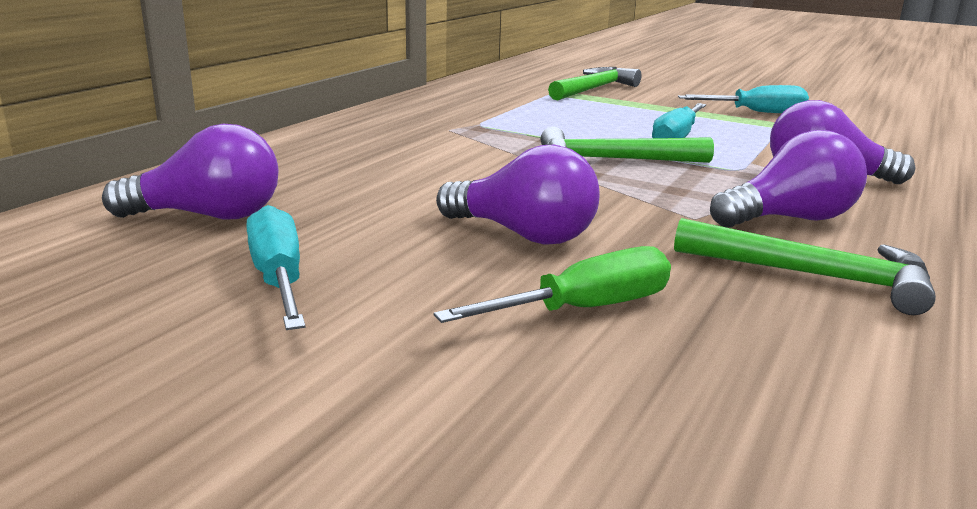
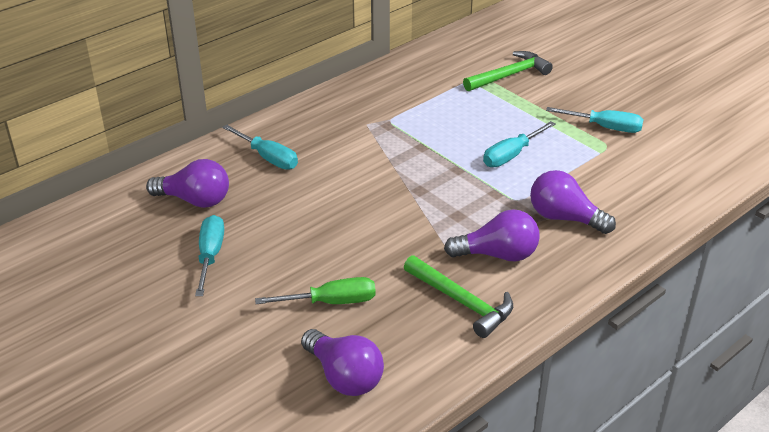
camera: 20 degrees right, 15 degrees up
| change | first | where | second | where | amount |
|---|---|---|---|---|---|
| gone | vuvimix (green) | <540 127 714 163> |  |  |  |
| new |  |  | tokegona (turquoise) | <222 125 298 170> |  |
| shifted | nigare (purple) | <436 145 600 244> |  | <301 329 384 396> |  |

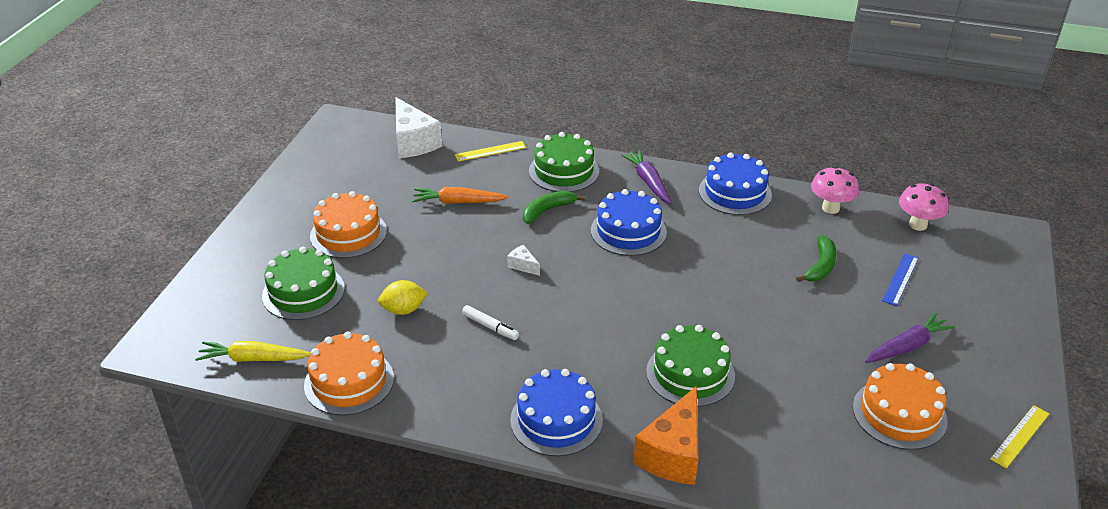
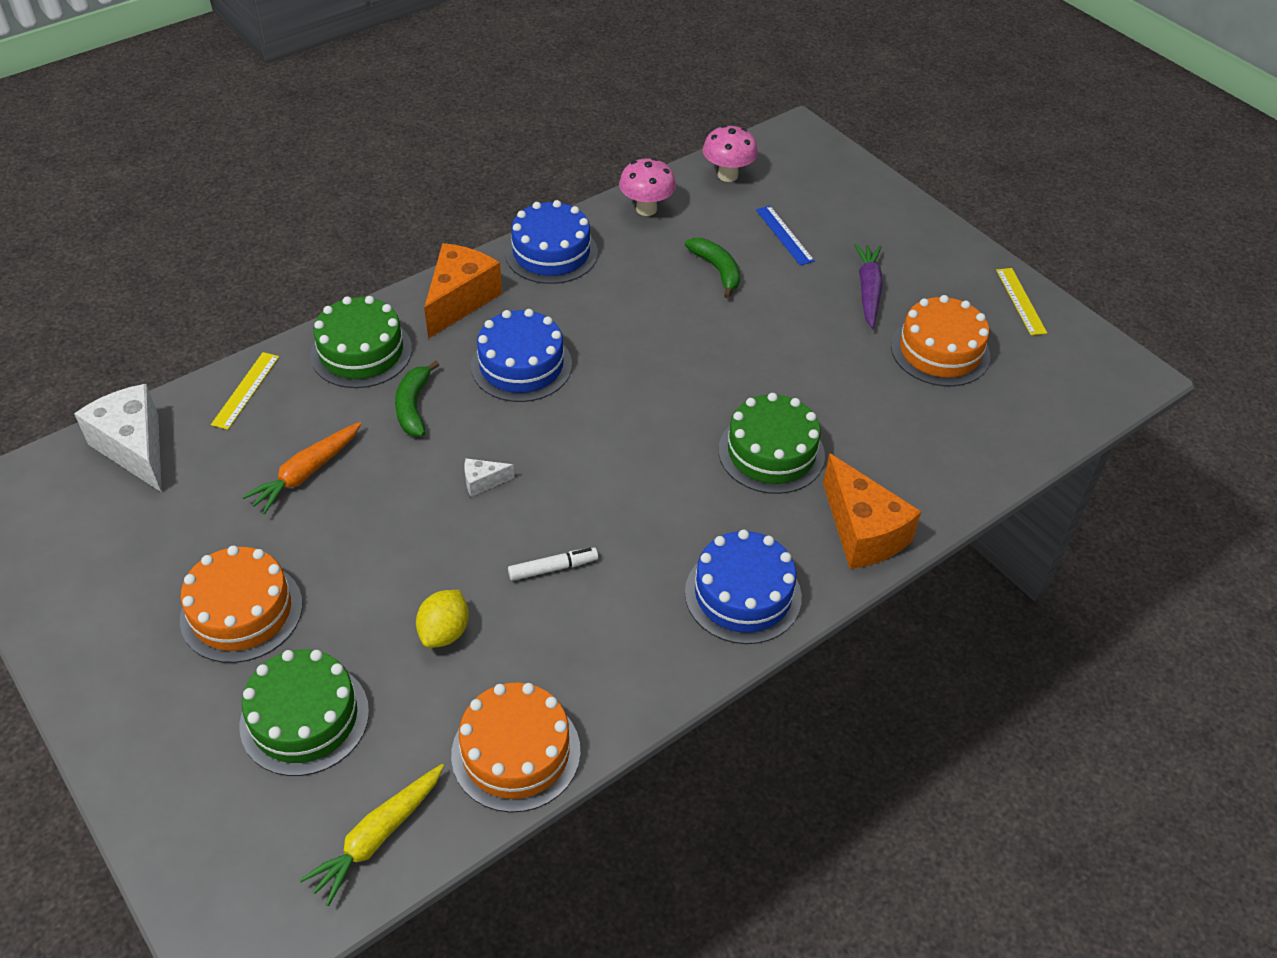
camera: 55 degrees left, 10 degrees up
| change | first | where | second | where | amount |
|---|---|---|---|---|---|
| swapped | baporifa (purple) | <621 150 671 204> | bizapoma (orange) | <424 243 502 339> |  |
| rotated | bizapoma (white) | <395 97 442 158> |  | <74 384 162 492> | 135 degrees counterclockwise |

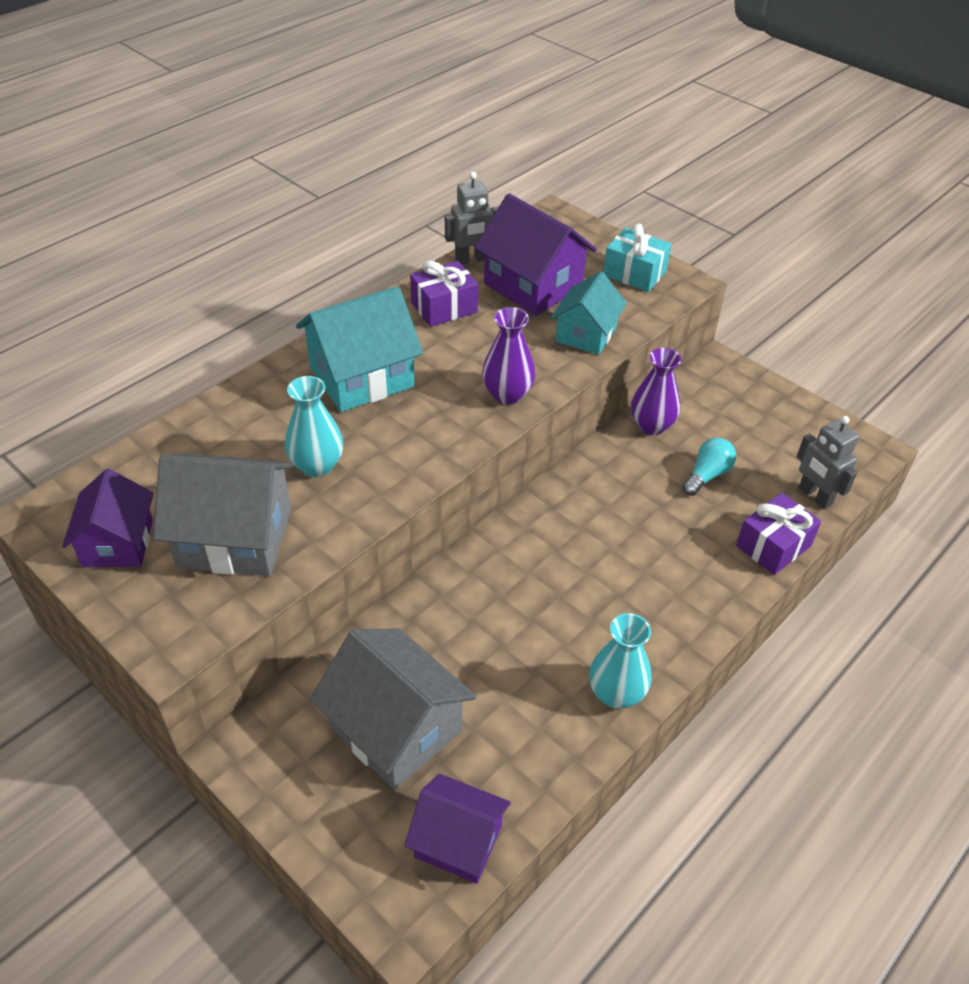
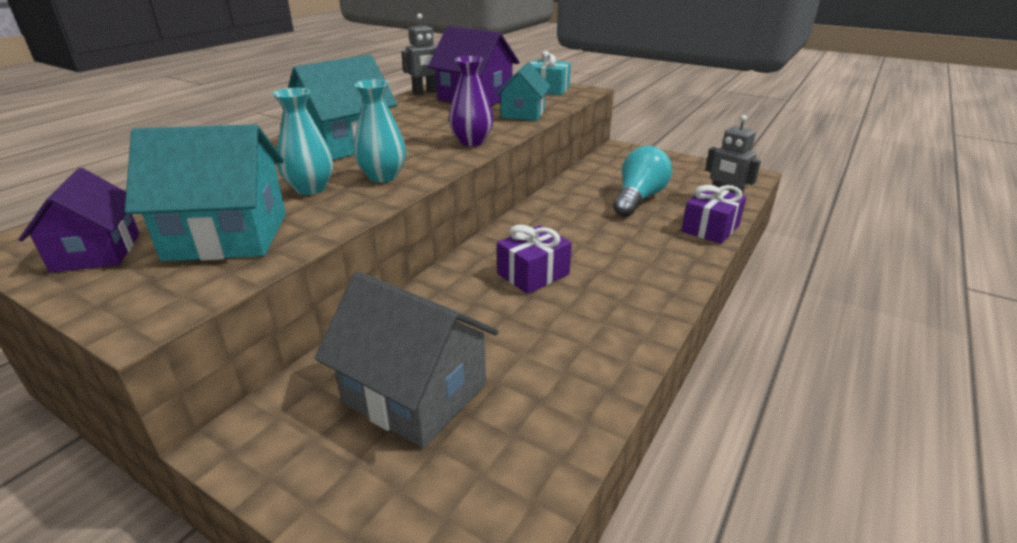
camera: 10 degrees left, 15 degrees down
| change | first | where | second | where | amount |
|---|---|---|---|---|---|
| gone | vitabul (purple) | <404 774 511 884> |  |  |  |
| gone | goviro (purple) | <631 348 681 435> |  |  |  |
| shifted | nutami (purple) | <410 260 478 327> |  | <497 224 572 294> |  |
| shifted | goviro (turquoise) | <589 613 652 709> |  | <354 80 406 183> |  |
| repainted | vitabul (grey) | <153 454 294 576> | vitabul (turquoise) | <125 124 286 261> |  |
| scaled | nigare (turquoise) | <682 438 736 496> |  | <613 146 672 217> | x1.63 |

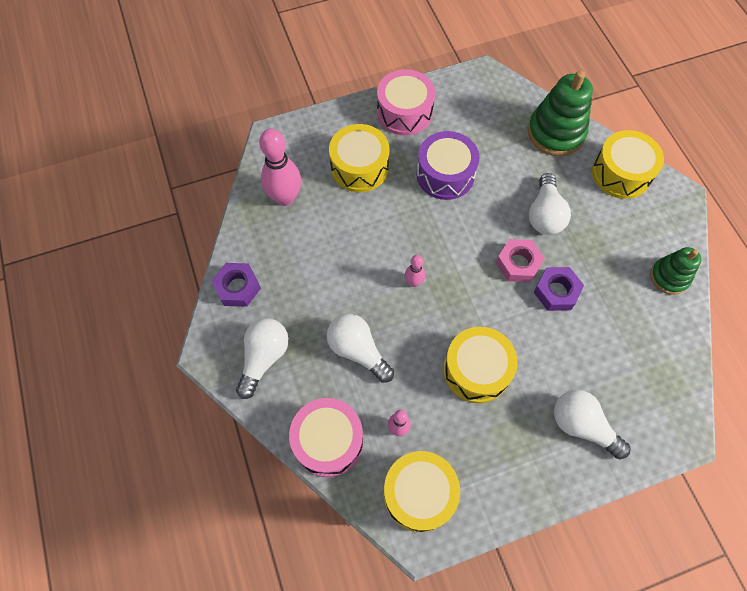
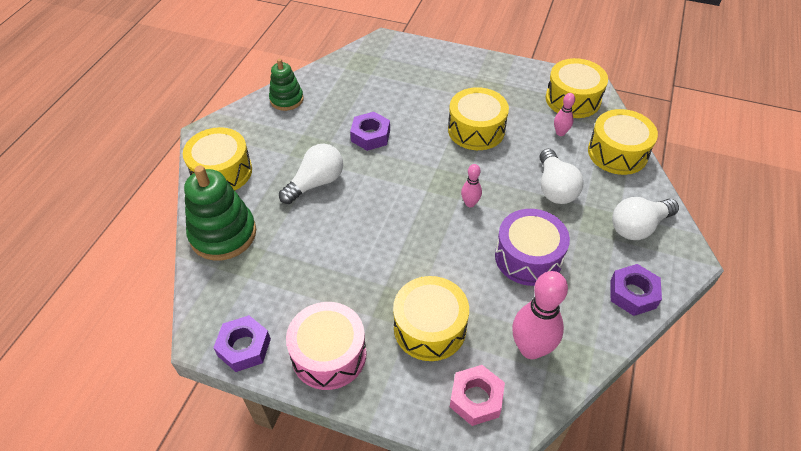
camera: 140 degrees left, 15 degrees down
| change | first | where | second | where | amount |
|---|---|---|---|---|---|
| gone | nigare (white) | <554 390 631 459> |  |  |  |
| new |  |  | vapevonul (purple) | <213 315 271 372> |  |
| shifted | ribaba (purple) | <416 131 479 200> |  | <495 209 570 286> |  |
| shifted | vapevonul (pink) | <496 239 545 282> |  | <450 365 505 426> |  |
| repainted | ribaba (pink) | <289 398 363 477> | ribaba (yellow) | <588 109 658 175> |  |

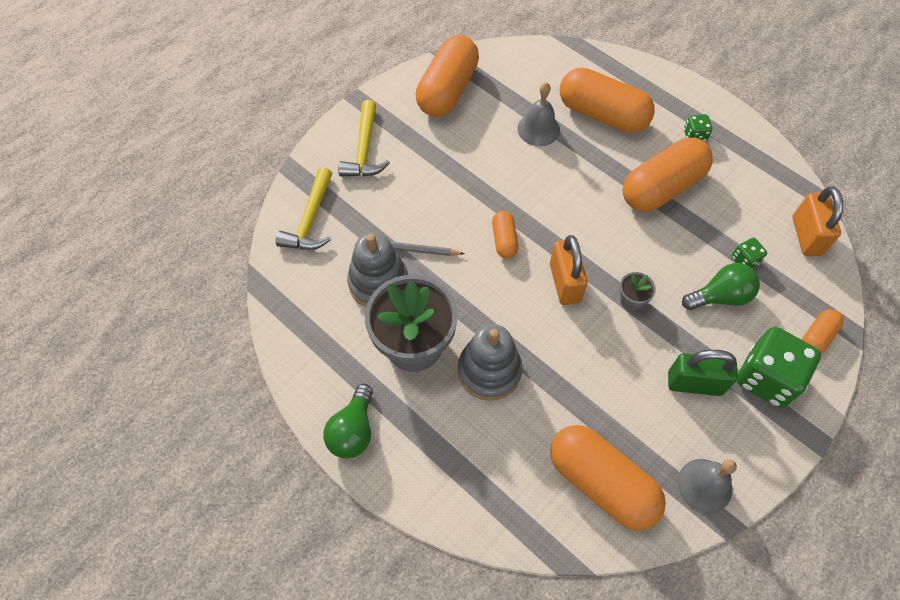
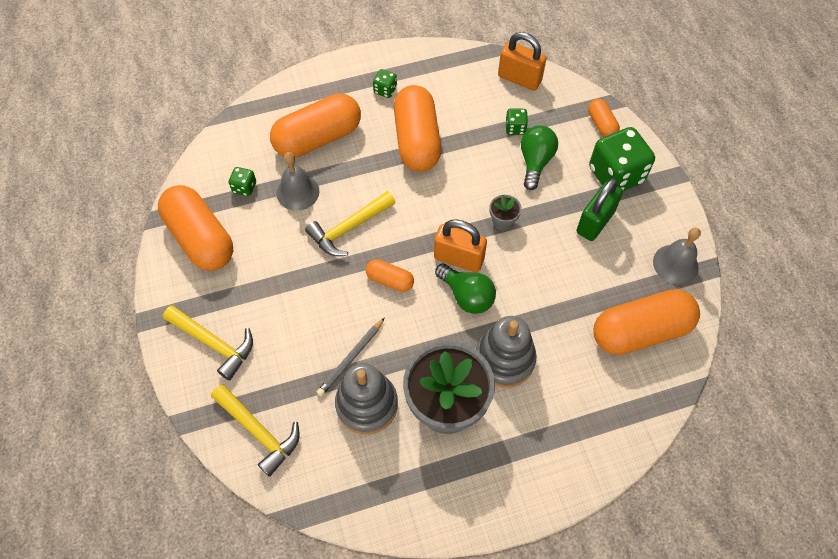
camera: 60 degrees left, 0 degrees up
| change | first | where | second | where | amount |
|---|---|---|---|---|---|
| new |  |  | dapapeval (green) | <228 167 256 196> |  |
| new |  |  | vuvimix (yellow) | <305 191 396 256> |  |
| shifted | nigare (green) | <323 384 373 459> |  | <435 263 496 314> |  |

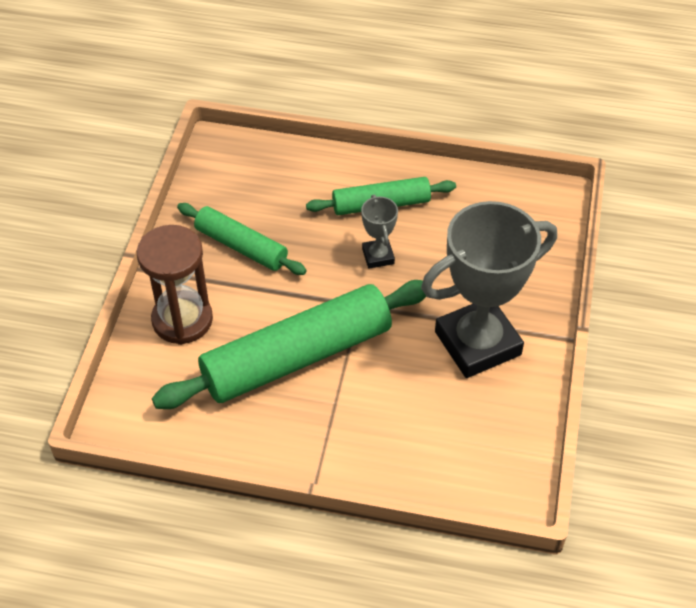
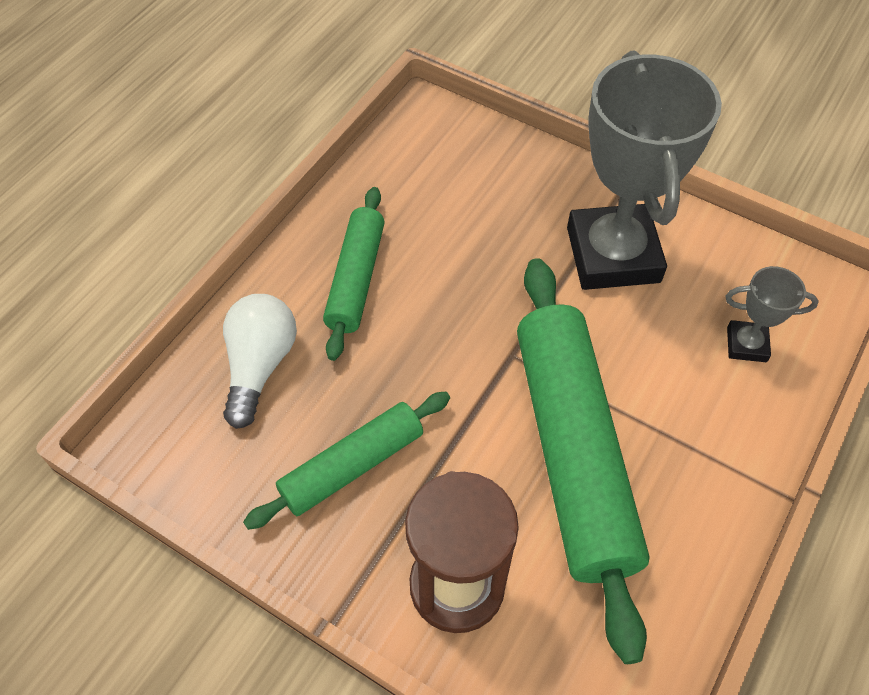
camera: 70 degrees left, 5 degrees up
| change | first | where | second | where | amount |
|---|---|---|---|---|---|
| new |  |  | nigare (white) | <223 294 297 429> |  |
| shifted | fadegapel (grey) | <361 195 398 269> |  | <726 266 819 362> |  |

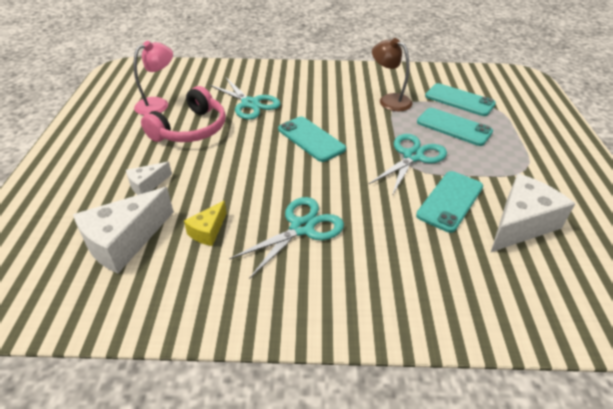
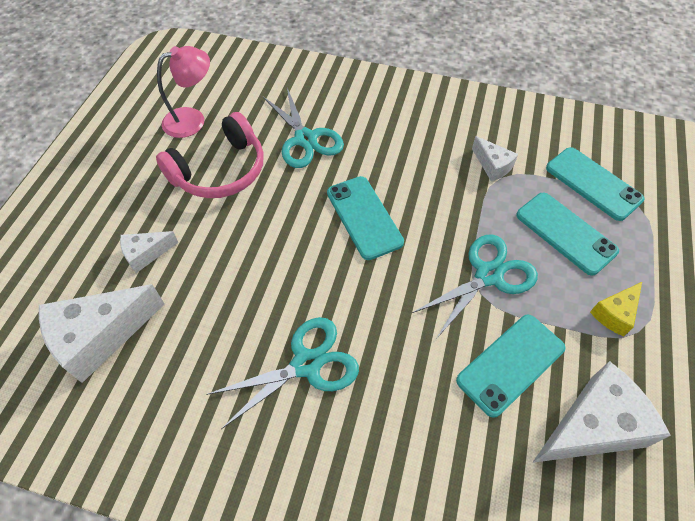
camera: 15 degrees right, 15 degrees up
| change | first | where | second | where | amount |
|---|---|---|---|---|---|
| shifted | bizapoma (yellow) | <184 201 227 246> |  | <590 282 642 336> |  |
| swapped | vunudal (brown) | <372 38 413 111> | bizapoma (white) | <472 136 518 181> |  |

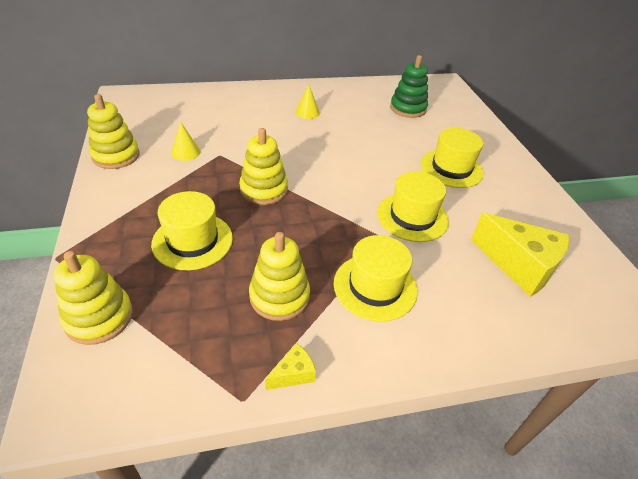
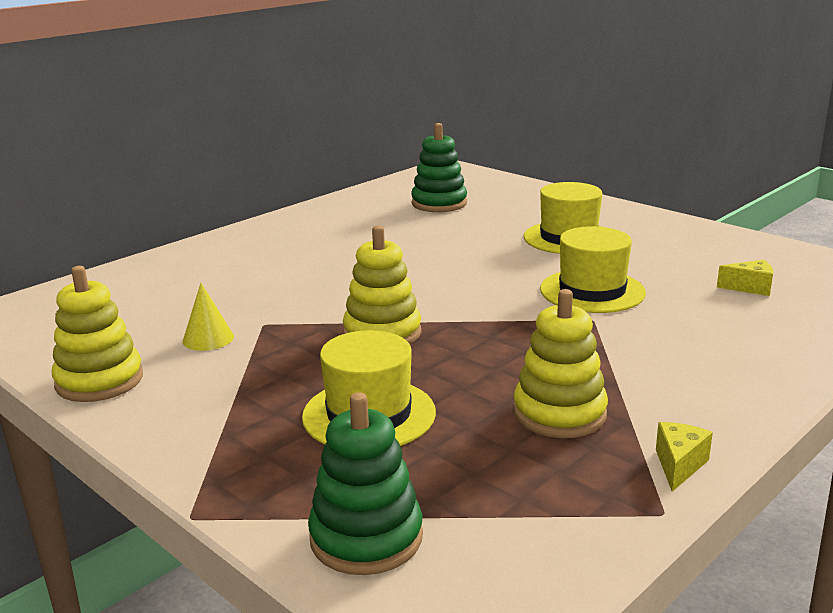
camera: 30 degrees left, 20 degrees down
| change | first | where | second | where | amount |
|---|---|---|---|---|---|
| gone | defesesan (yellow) | <295 85 320 119> |  |  |  |
| gone | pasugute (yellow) | <334 235 418 322> |  |  |  |
| repainted | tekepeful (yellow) | <54 251 133 345> | tekepeful (green) | <308 392 423 575> |  |
| scaled | bizapoma (yellow) | <471 213 570 297> |  | <717 260 774 296> | x0.46 |

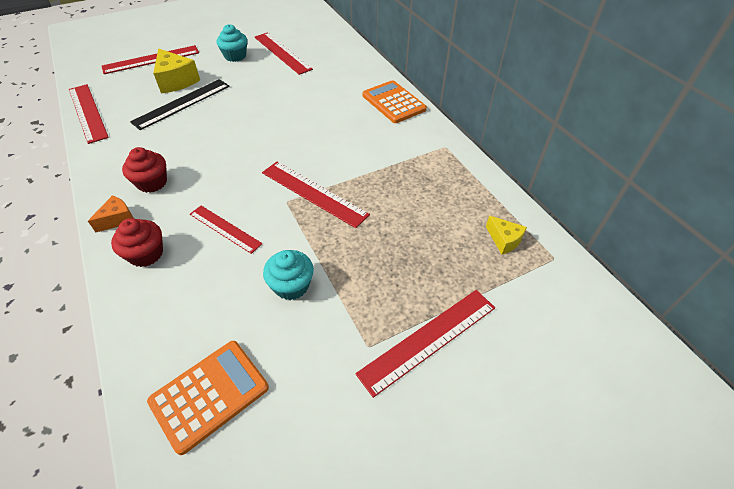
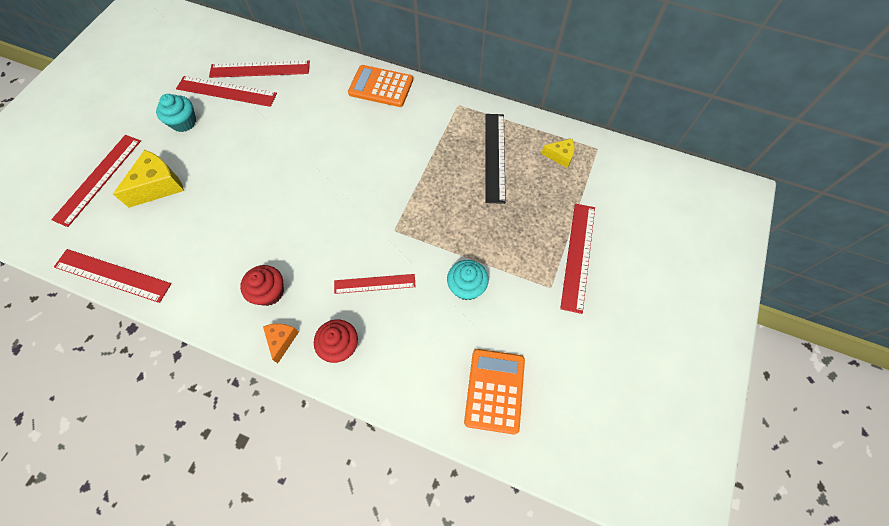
camera: 40 degrees left, 15 degrees up
| change | first | where | second | where | amount |
|---|---|---|---|---|---|
| shifted | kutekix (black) | <130 79 230 130> |  | <485 114 506 204> |  |
| shifted | kutekix (red) | <262 162 370 228> |  | <209 60 310 78> |  |
| rotated | bizapoma (yellow) | <153 49 200 93> |  | <113 150 184 208> | 60 degrees counterclockwise |

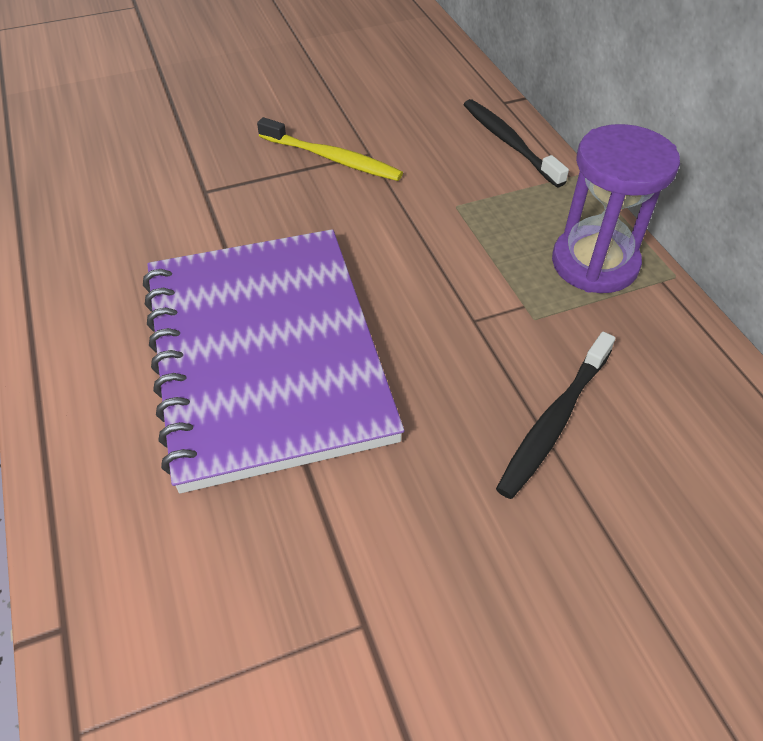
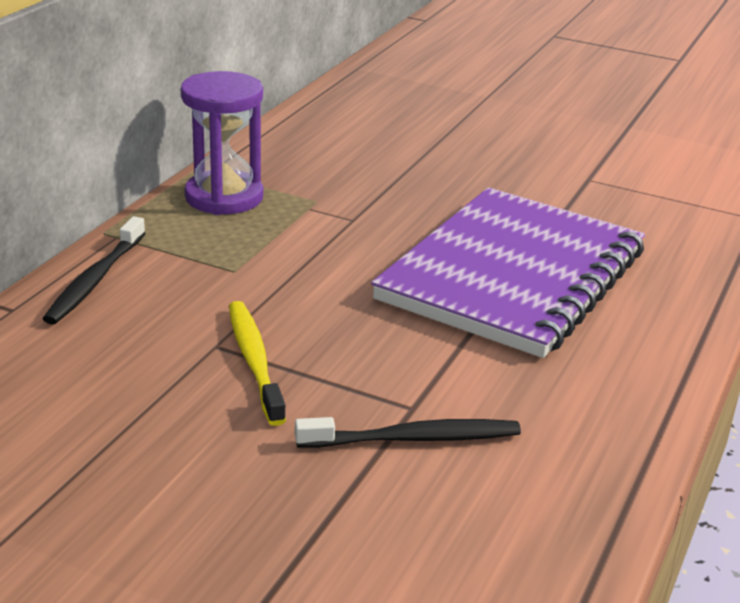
camera: 135 degrees left, 20 degrees down
| change | first | where | second | where | amount |
|---|---|---|---|---|---|
| shifted | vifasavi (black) | <496 332 615 499> |  | <295 417 521 448> |  |

